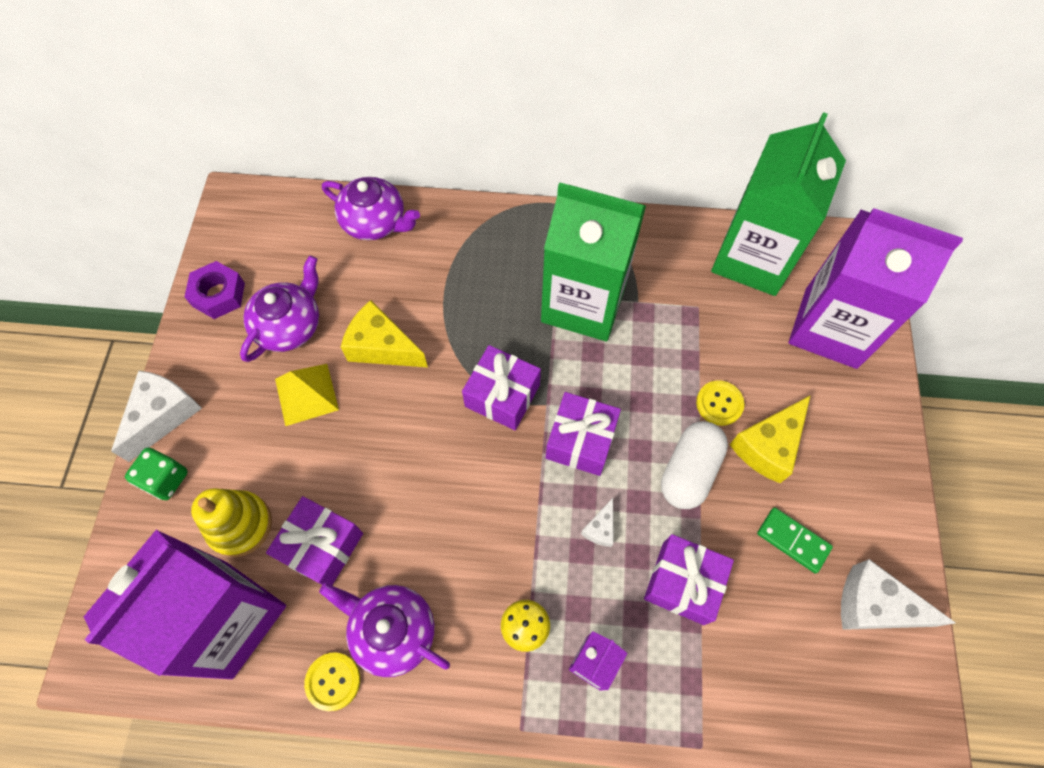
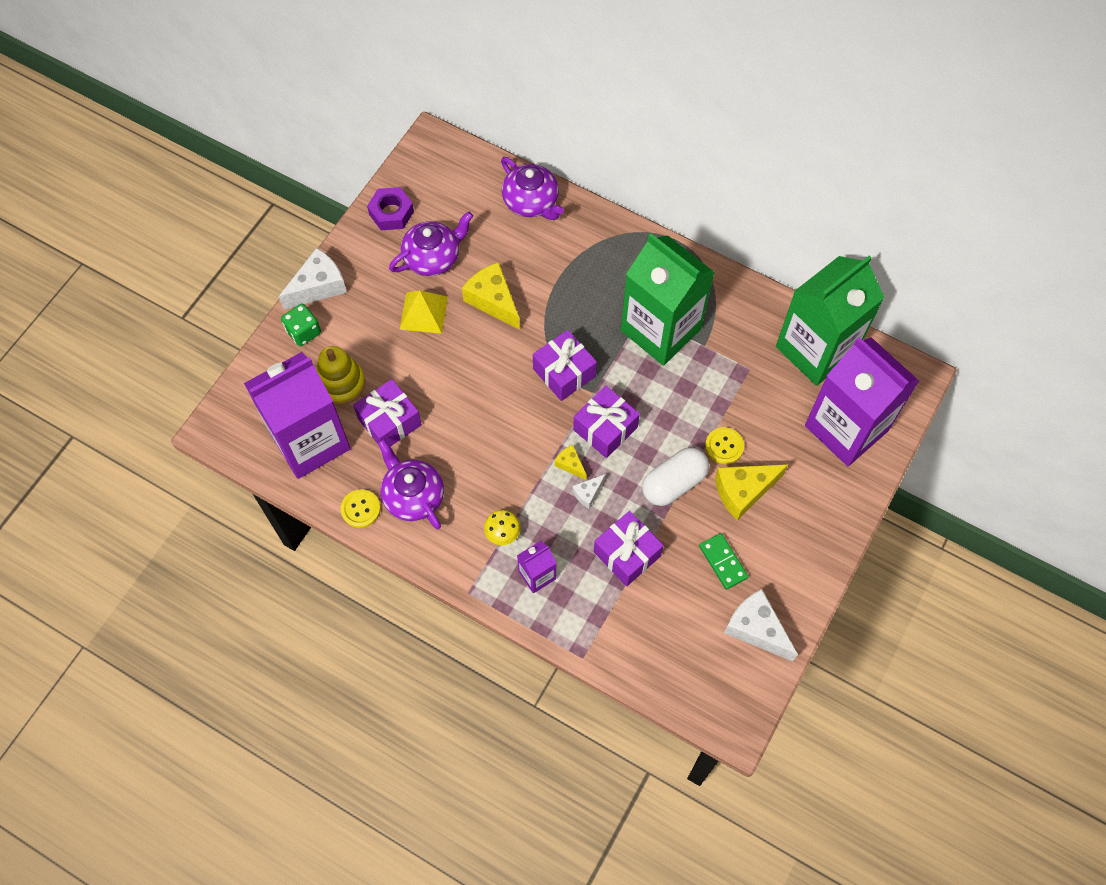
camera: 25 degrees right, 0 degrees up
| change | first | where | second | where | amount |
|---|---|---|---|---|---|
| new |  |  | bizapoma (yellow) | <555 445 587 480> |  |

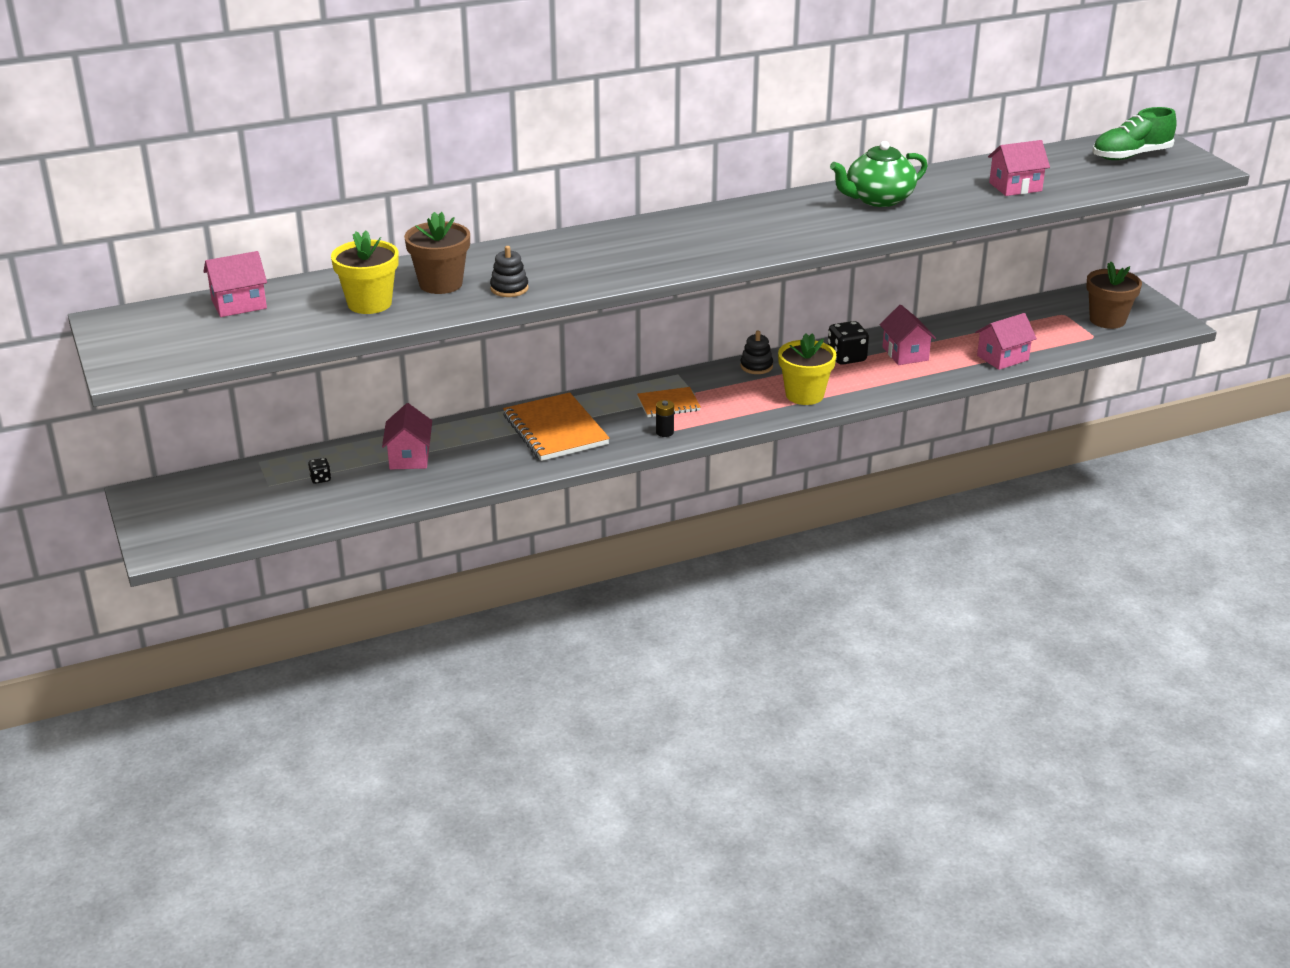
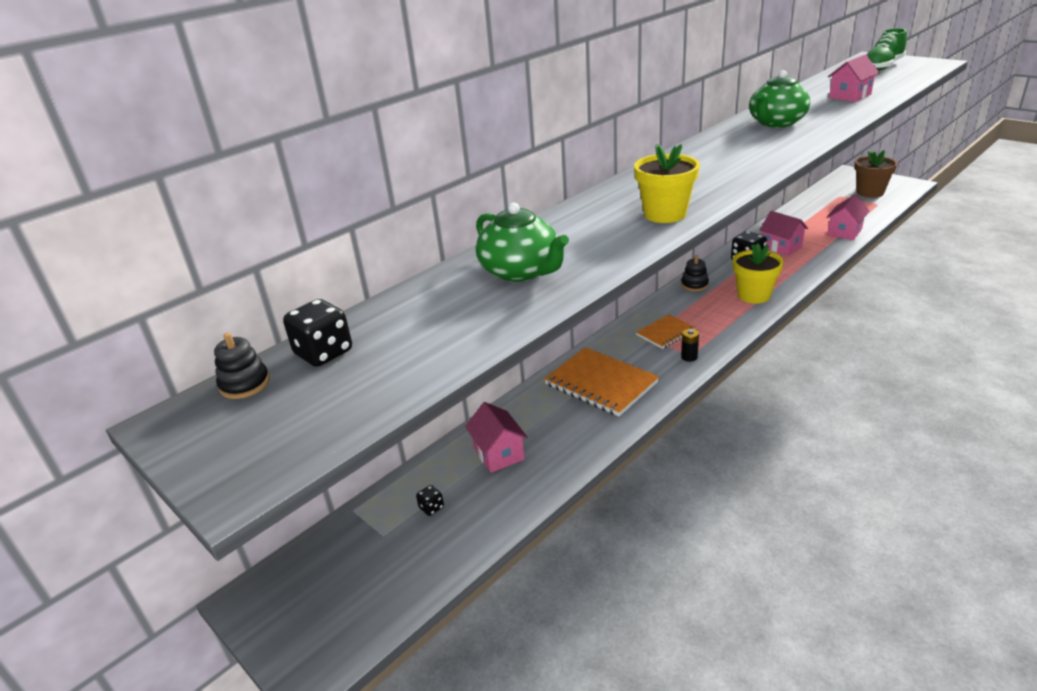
camera: 20 degrees left, 0 degrees up
| change | first | where | second | where | amount |
|---|---|---|---|---|---|
| shifted | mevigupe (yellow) | <331 231 399 314> |  | <634 144 700 223> |  |
| shifted | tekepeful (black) | <490 246 529 297> |  | <214 332 270 399> |  |
| swapped | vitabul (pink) | <203 251 267 317> | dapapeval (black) | <283 299 352 367> |  |
| swapped | mevigupe (brown) | <404 212 470 294> | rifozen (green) | <476 203 569 282> |  |

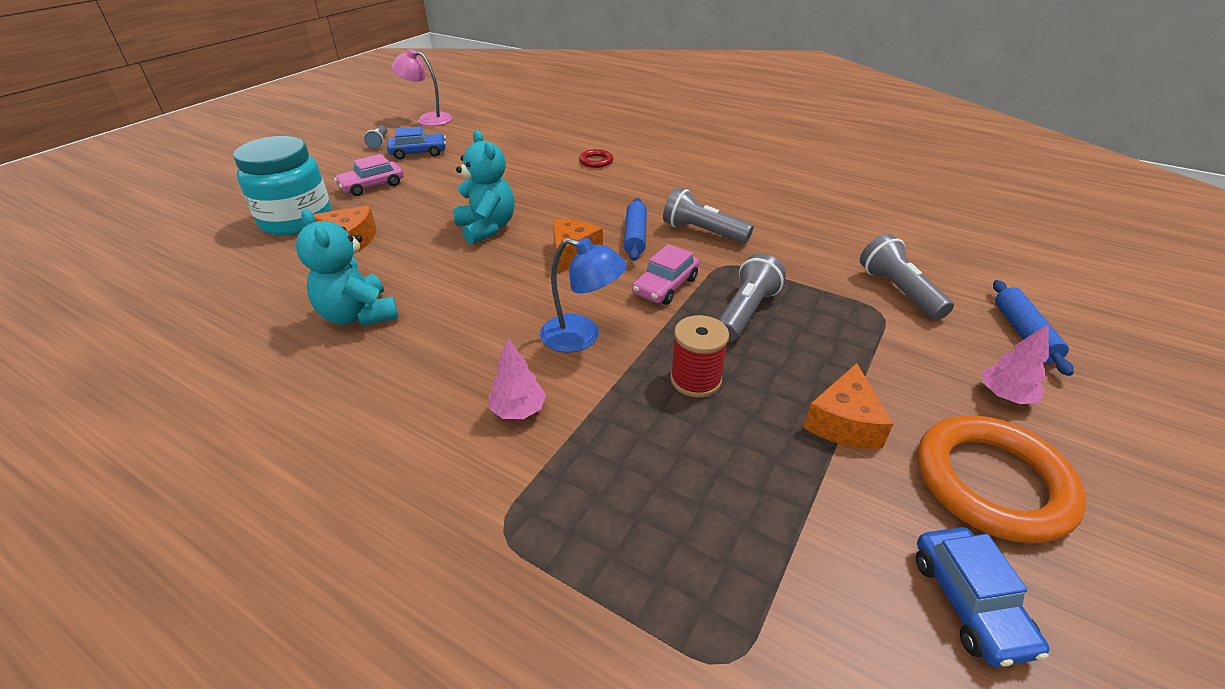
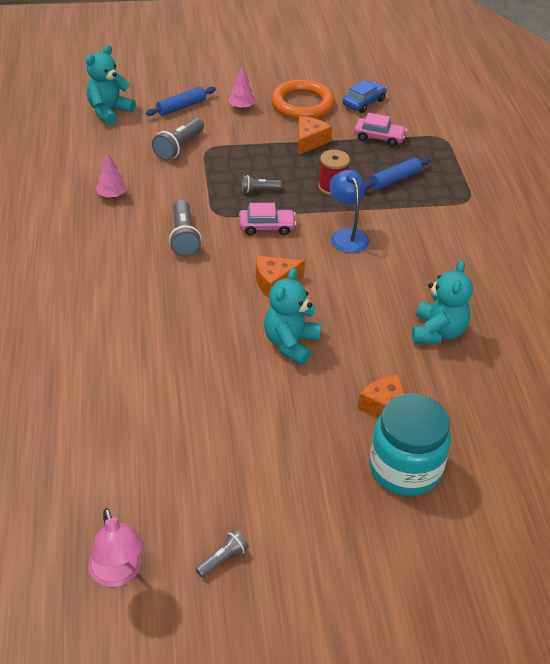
camera: 130 degrees left, 5 degrees up
| change | first | where | second | where | amount |
|---|---|---|---|---|---|
| gone | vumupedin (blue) | <387 126 446 159> |  |  |  |
| gone | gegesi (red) | <579 149 613 168> |  |  |  |
| new |  |  | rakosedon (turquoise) | <86 45 136 125> |  |
| shifted | vumupedin (pink) | <334 154 404 196> |  | <354 113 407 147> |  |
| shifted | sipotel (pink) | <489 338 546 419> |  | <96 153 127 198> |  |
| shifted | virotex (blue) | <624 198 647 261> |  | <364 158 430 190> |  |
| rotated | bizapoma (orange) | <803 363 893 449> |  | <298 116 332 155> | 45 degrees counterclockwise |
| scaled | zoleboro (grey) | <719 253 786 342> |  | <242 175 281 193> | x0.58 |

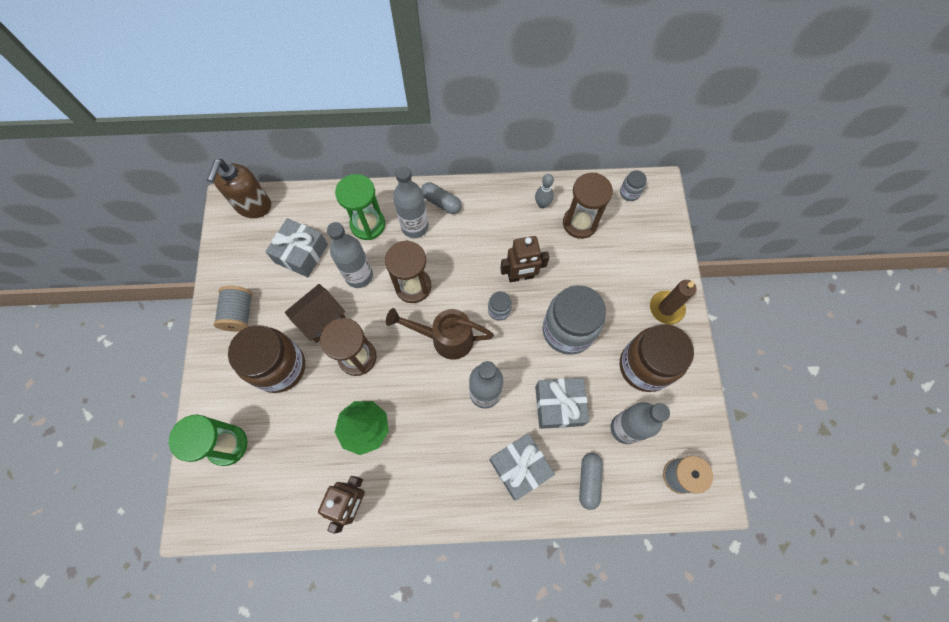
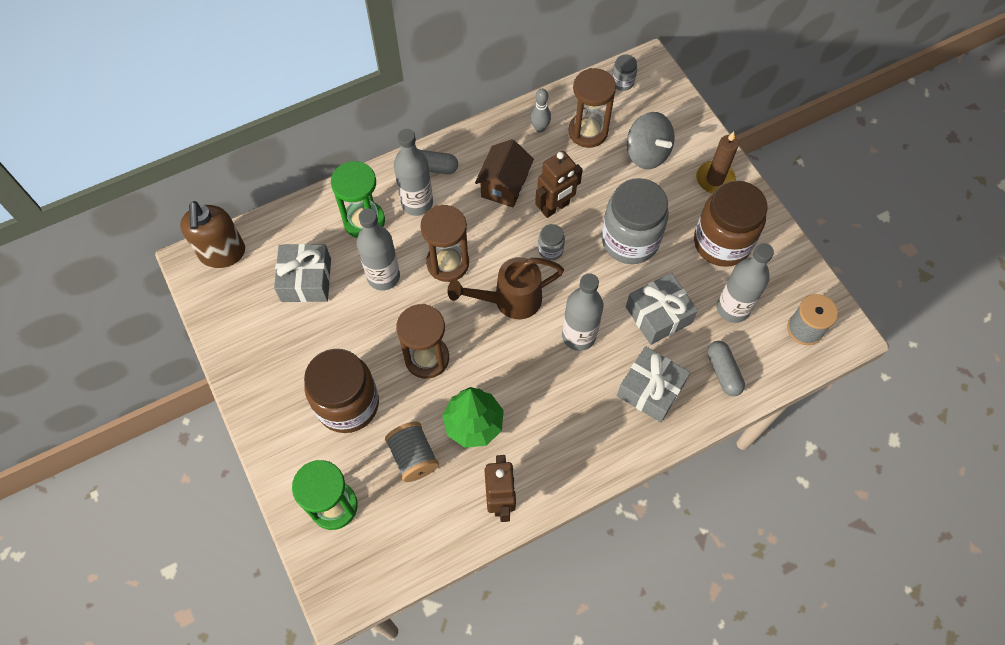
camera: 25 degrees left, 5 degrees down
| change | first | where | second | where | amount |
|---|---|---|---|---|---|
| new |  |  | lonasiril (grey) | <627 112 674 169> |  |
| shifted | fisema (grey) | <213 286 253 332> |  | <385 422 439 482> |  |
| shifted | vitabul (brown) | <285 284 346 343> |  | <475 139 534 207> |  |

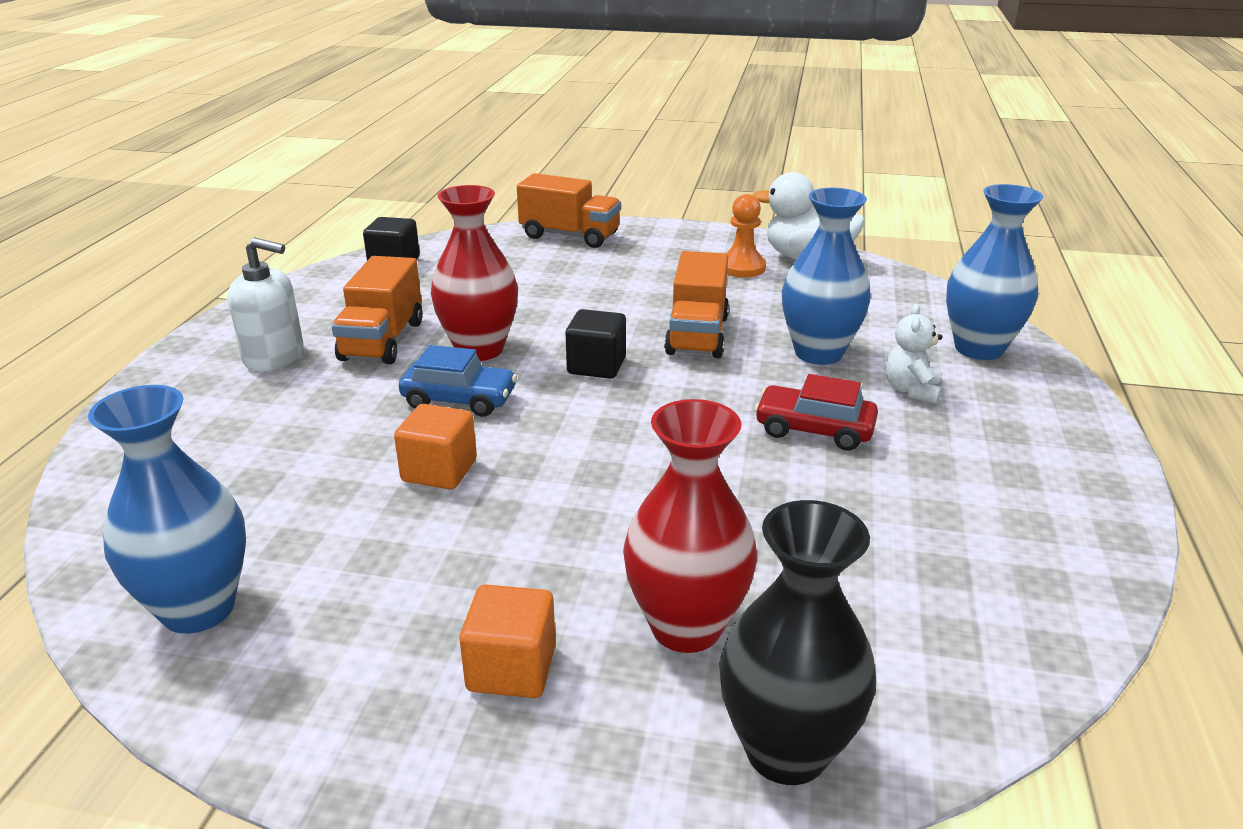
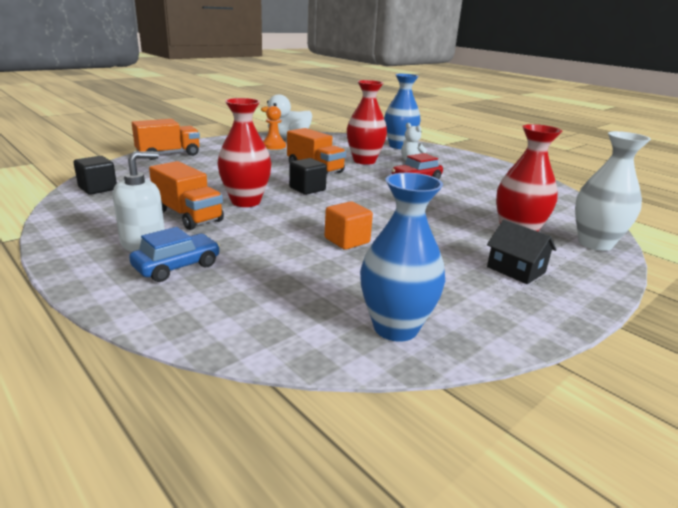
camera: 55 degrees left, 5 degrees down
| change | first | where | second | where | amount |
|---|---|---|---|---|---|
| shifted | vumupedin (blue) | <399 345 517 417> |  | <129 227 220 282> |  |
| swapped | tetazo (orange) | <459 584 556 698> | vitabul (black) | <487 220 557 284> |  |
| repainted | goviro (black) | <719 500 876 785> | goviro (white) | <575 131 651 251> |  |
| repainted | goviro (blue) | <782 188 871 365> | goviro (red) | <347 80 387 165> |  |

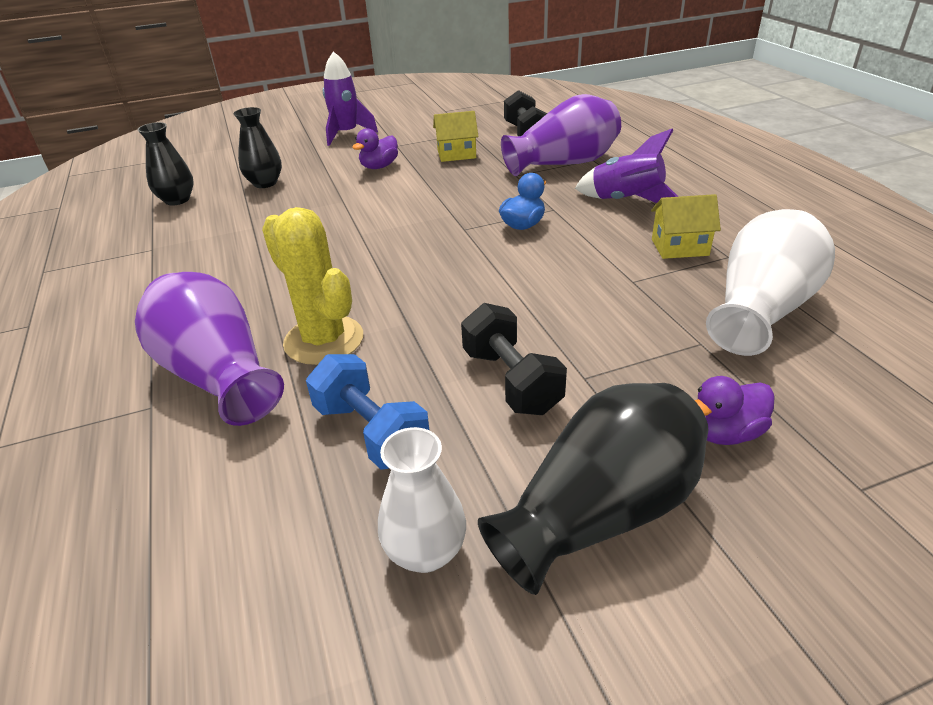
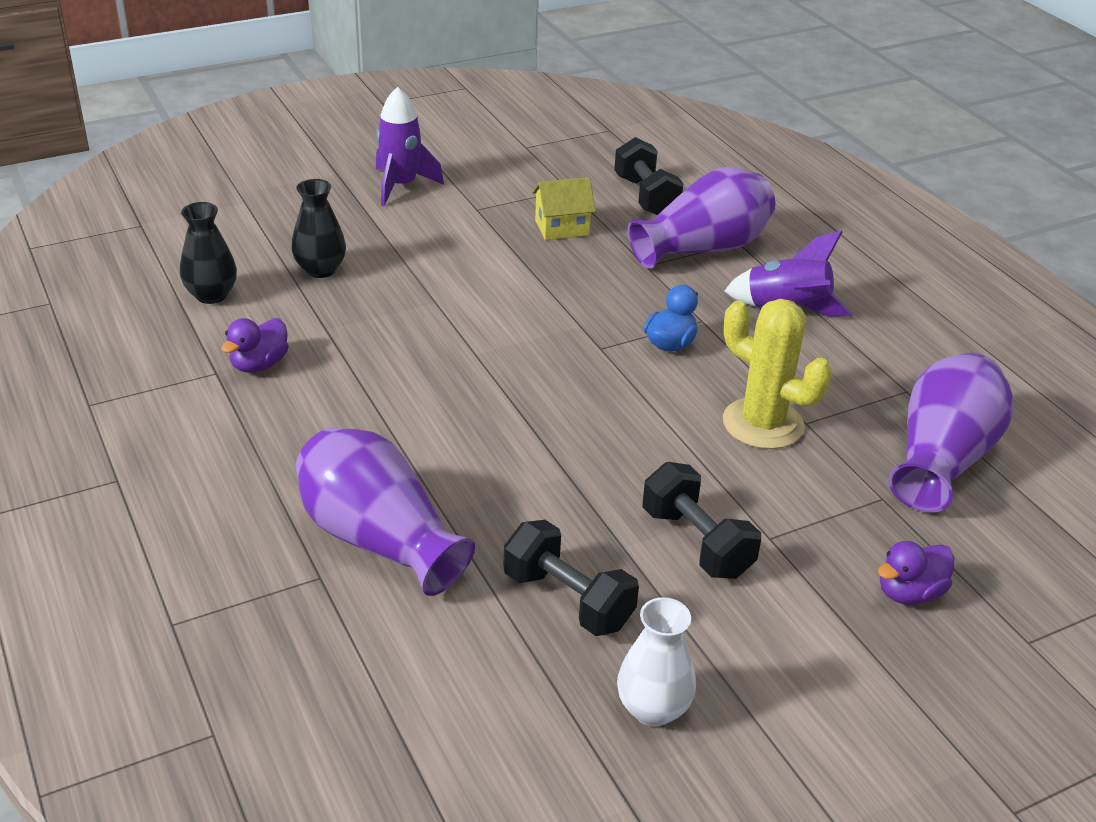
camera: 10 degrees left, 0 degrees up
| change | first | where | second | where | amount |
|---|---|---|---|---|---|
| gone | goviro (black) | <478 383 709 595> |  |  |  |
| gone | vitabul (yellow) | <651 194 721 259> |  |  |  |
| shifted | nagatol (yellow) | <262 207 363 365> |  | <723 299 832 449> |  |
| shifted | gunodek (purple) | <352 128 398 169> |  | <221 318 289 373> |  |
| repainted | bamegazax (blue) | <306 354 429 470> | bamegazax (black) | <504 520 639 636> |  |
| repainted | goviro (white) | <706 209 835 356> | goviro (purple) | <888 353 1014 513> |  |

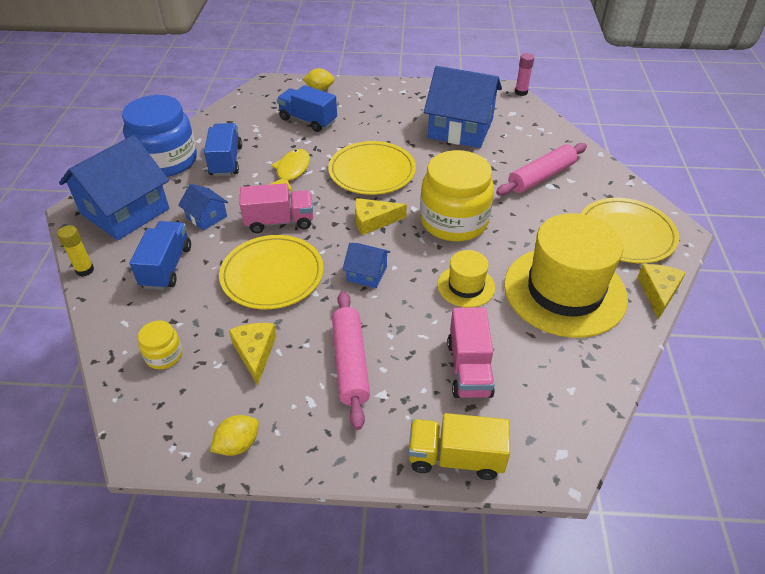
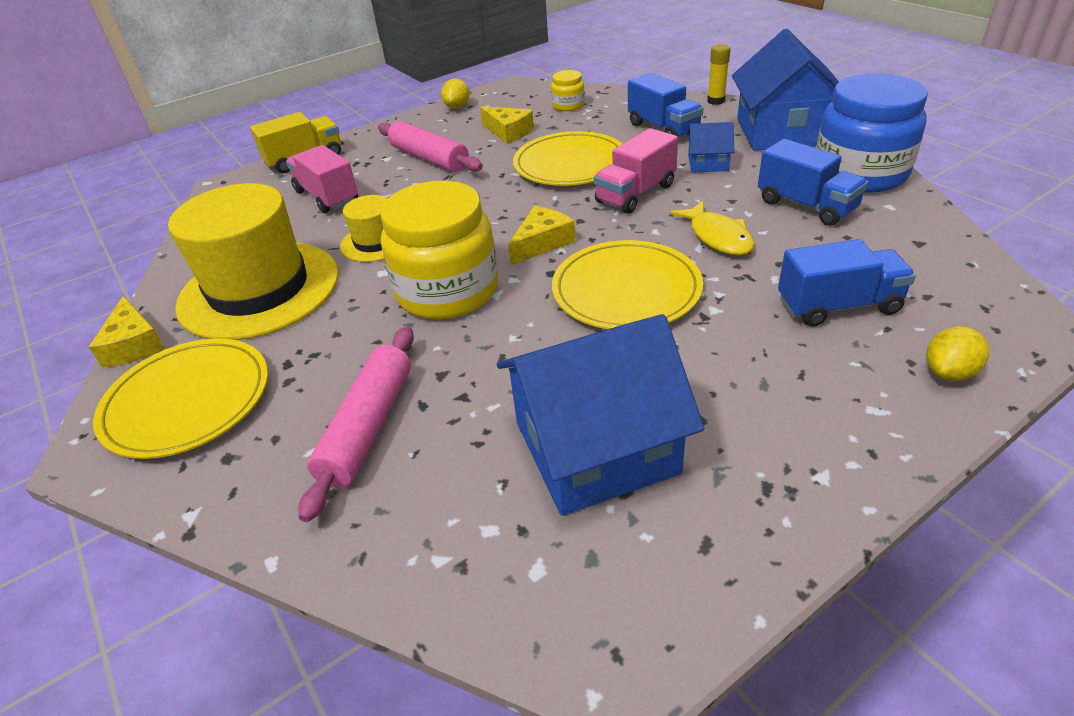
camera: 145 degrees right, 5 degrees down
| change | first | where | second | where | amount |
|---|---|---|---|---|---|
| gone | vitabul (blue) | <342 243 390 288> |  |  |  |
| gone | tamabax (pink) | <515 53 534 96> |  |  |  |

